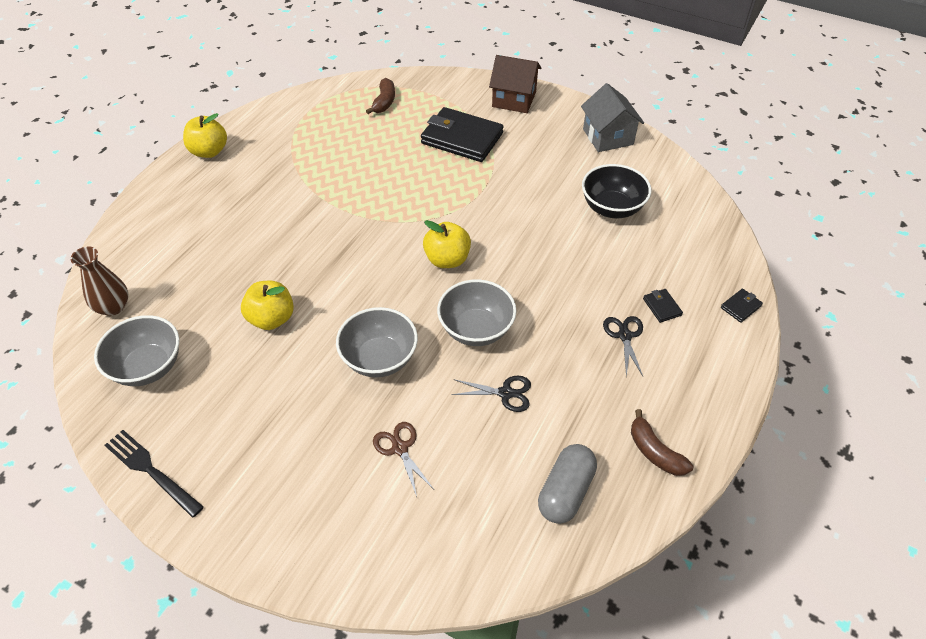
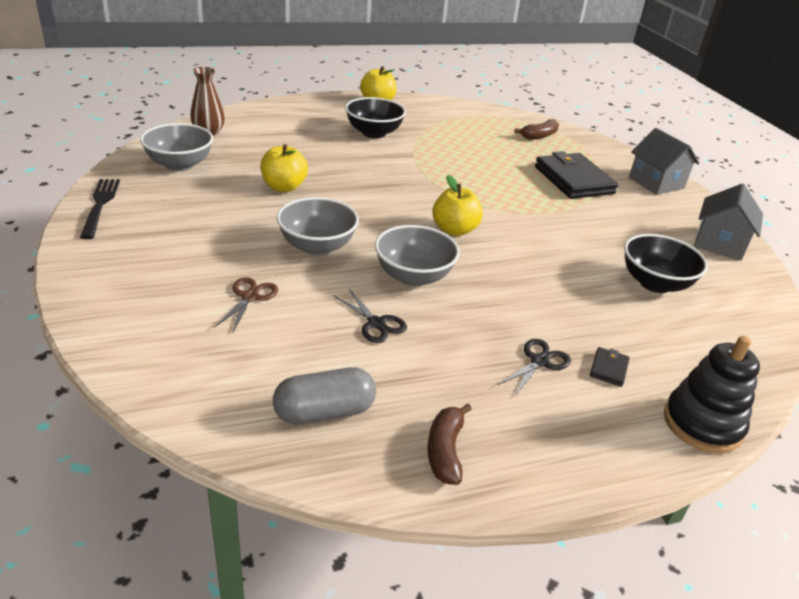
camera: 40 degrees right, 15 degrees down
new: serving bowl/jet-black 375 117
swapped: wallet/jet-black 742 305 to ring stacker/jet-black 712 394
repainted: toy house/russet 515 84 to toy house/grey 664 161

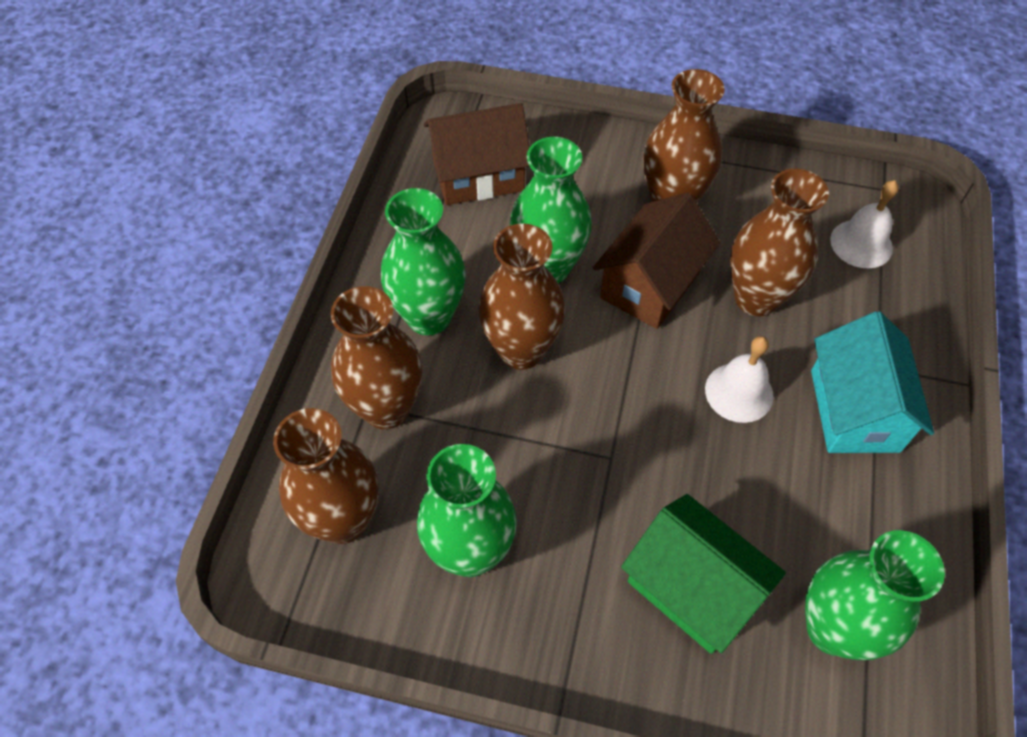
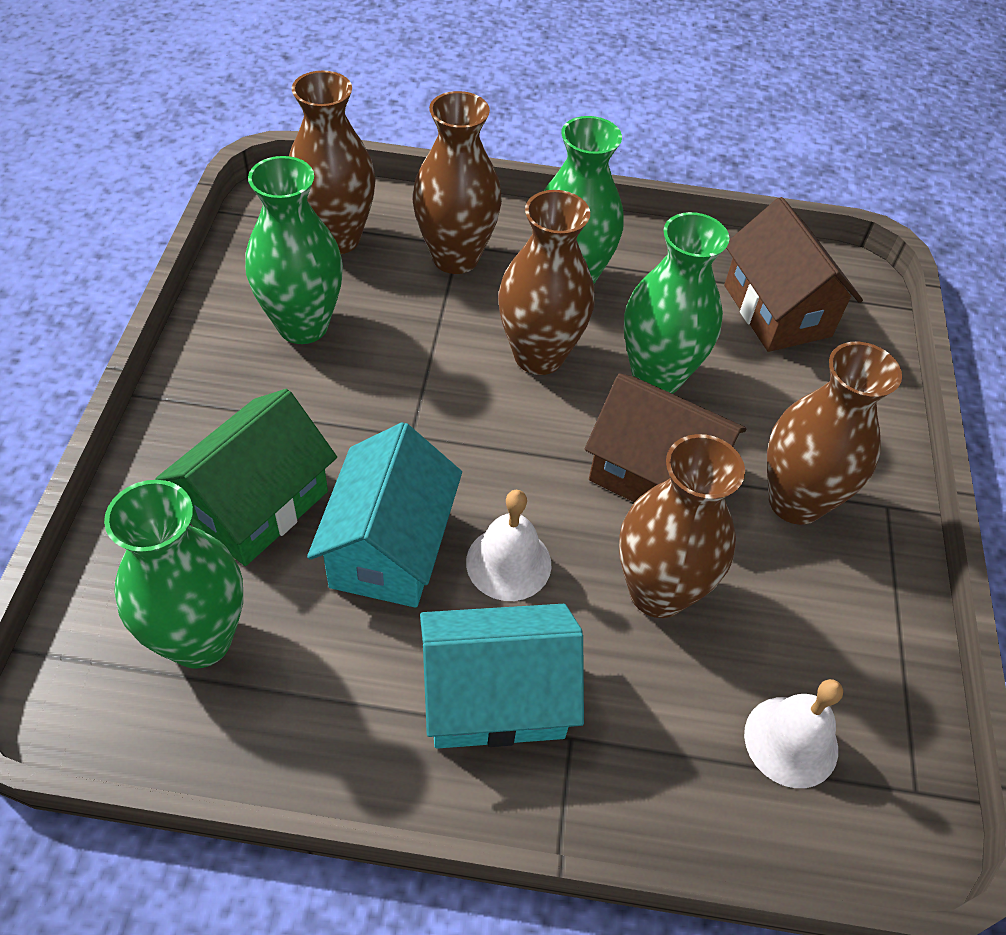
camera: 80 degrees right, 5 degrees down
new: toy house/turquoise 384 515

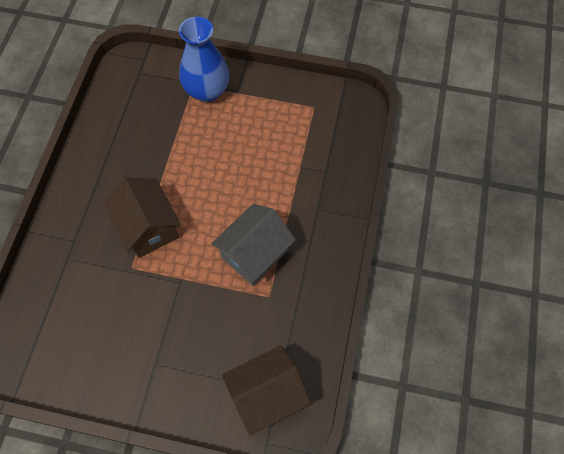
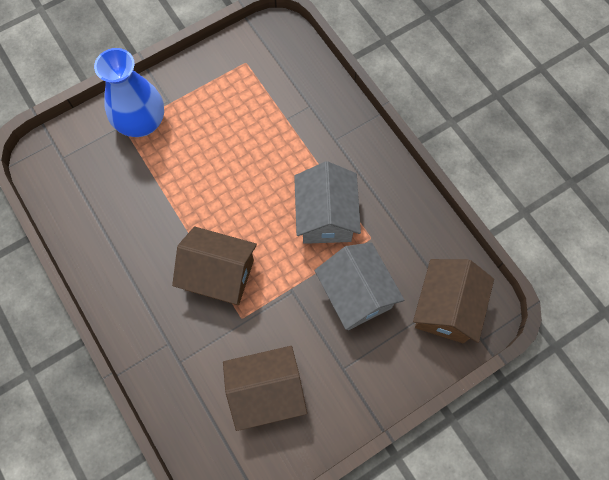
camera: 45 degrees left, 5 degrees up
new: toy house/grey 359 286; toy house/russet 265 388

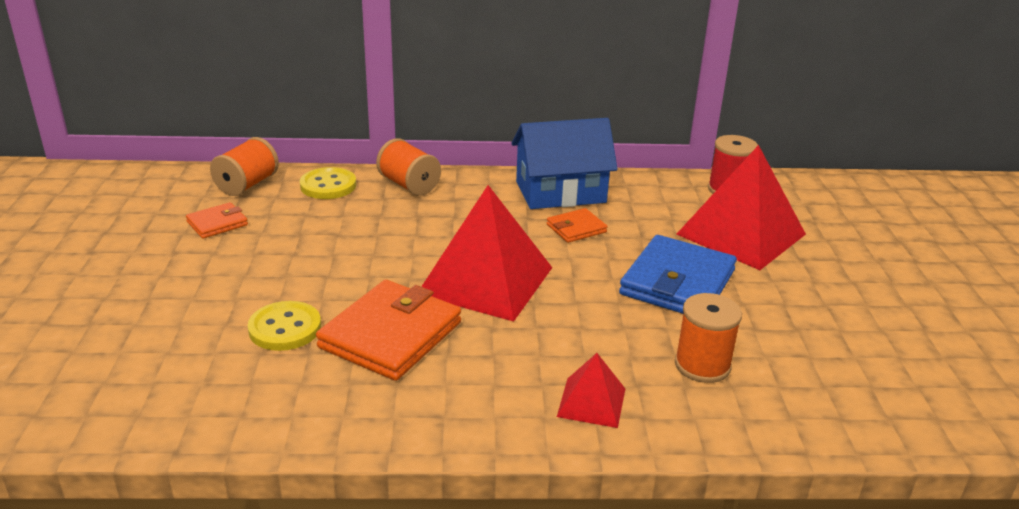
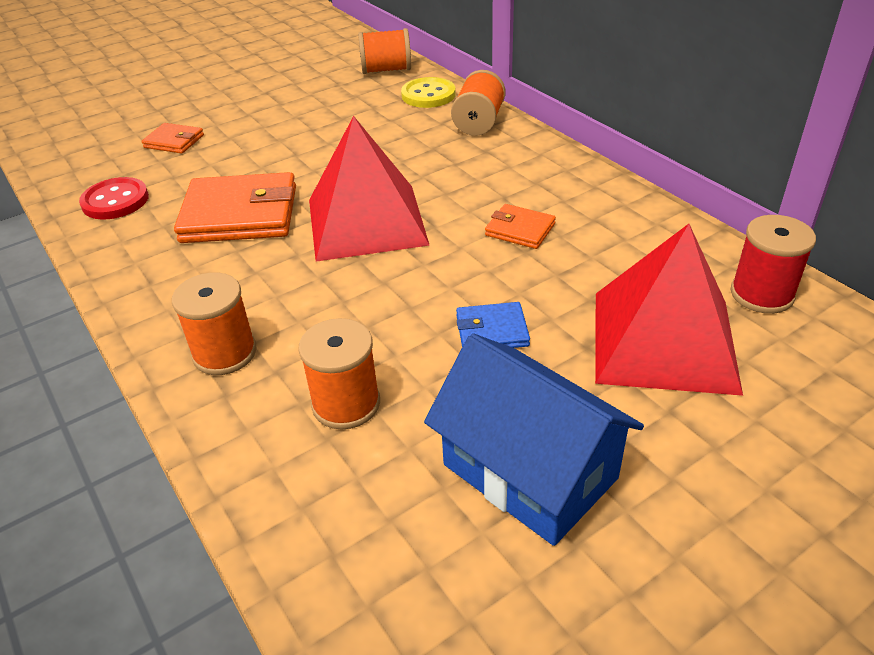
camera: 60 degrees right, 10 degrees up
gone: sewing button/yellow 284 326
new: sewing button/crimson 114 198
shifted: toy house/blue 564 163 to 534 439; wallet/orange-coloured 217 220 to 173 138
swapped: solid pyramid/crimson 591 390 to spool/orange-coloured 214 323
scaled: wallet/blue 678 274 = 493 325 x0.50

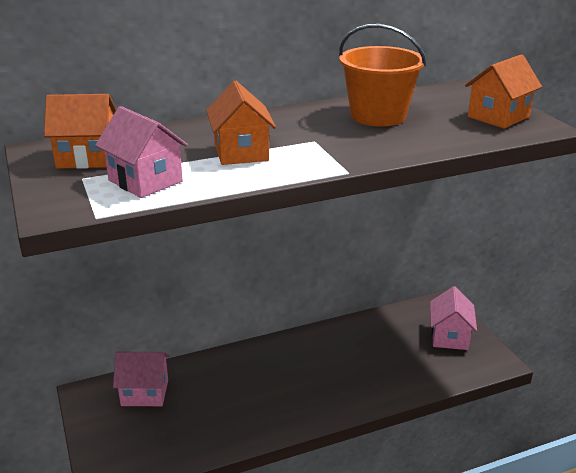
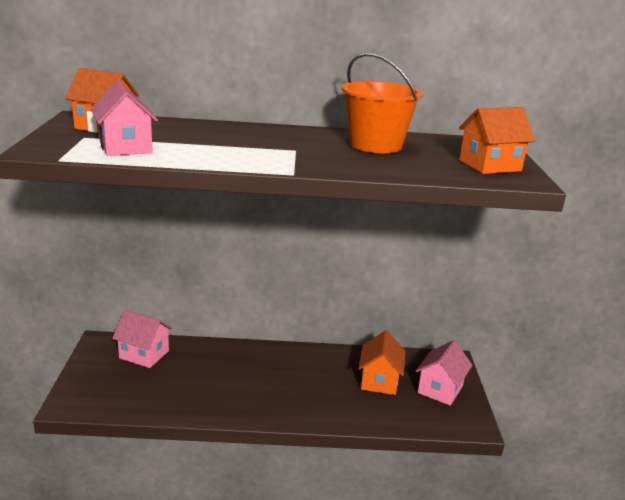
camera: 20 degrees right, 5 degrees down
shifted: toy house/orange-coloured 241 123 to 382 363

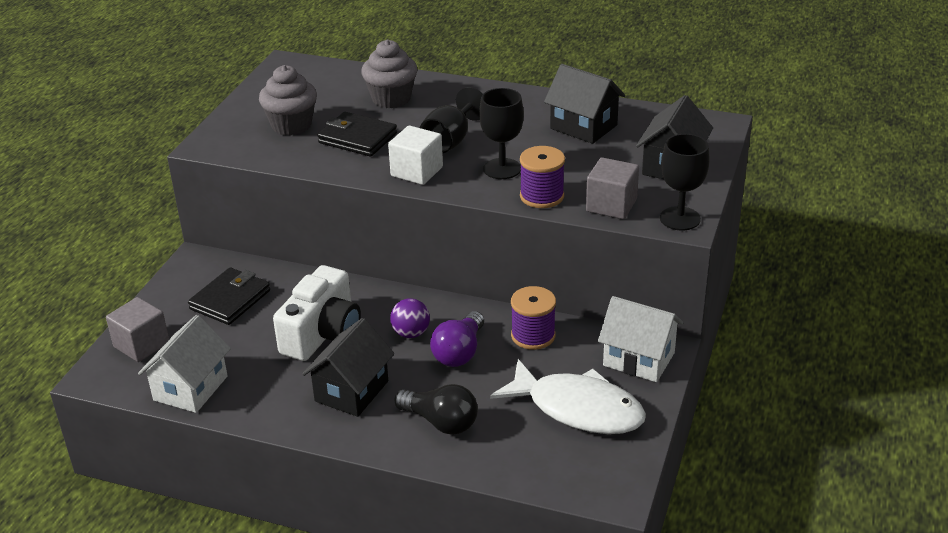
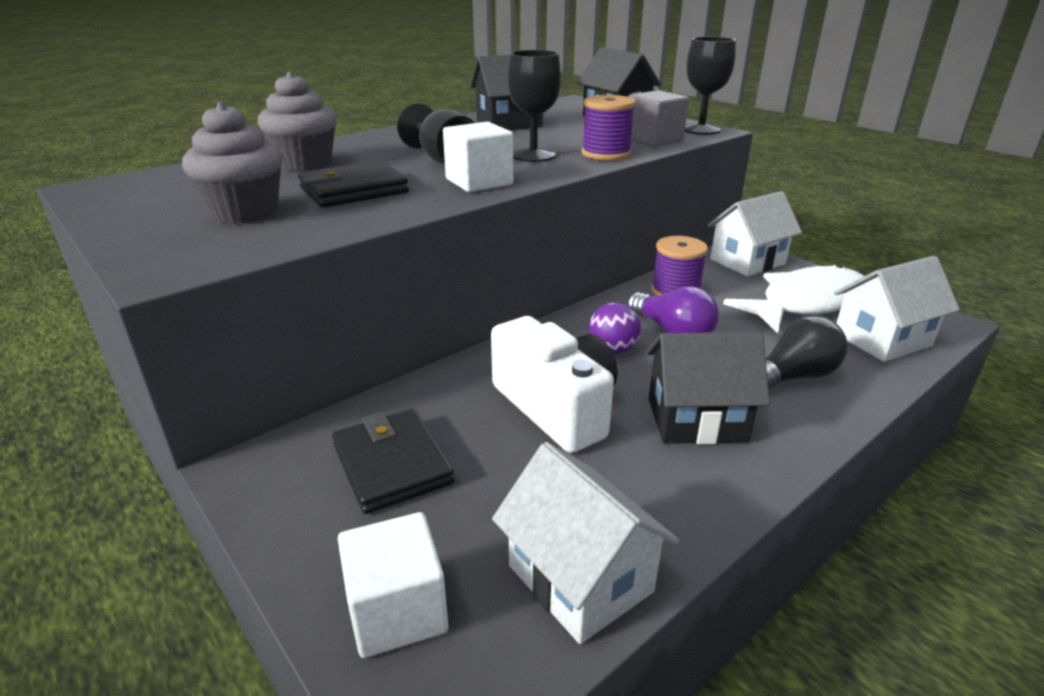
camera: 60 degrees left, 5 degrees down
new: toy house/white 897 309
repainted: solid cube/grey 137 329 to solid cube/white 393 585
rotated: toy house/jet-black 348 367 = 708 388 60 degrees counterclockwise

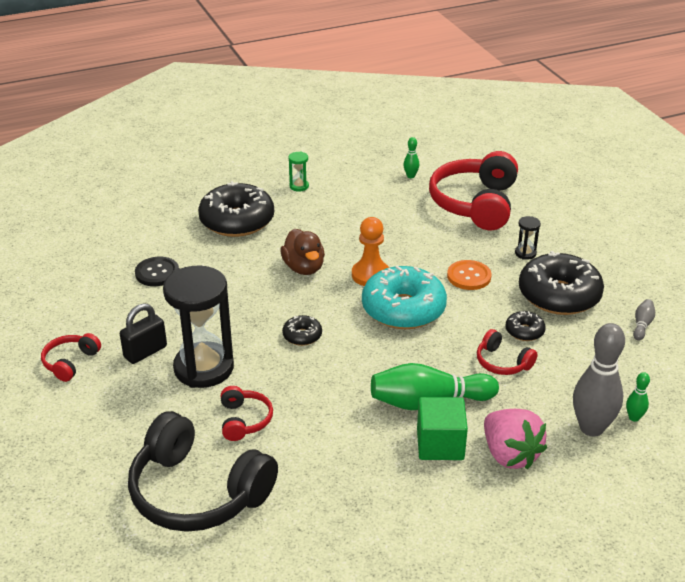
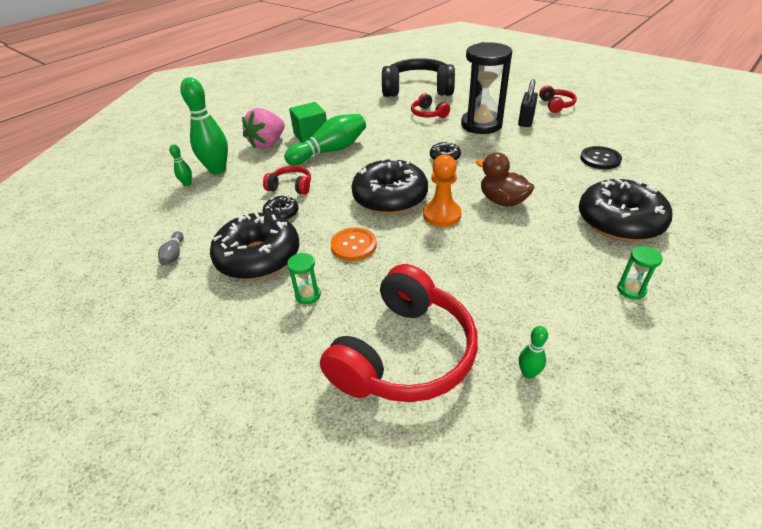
camera: 155 degrees right, 5 degrees up
repainted: sand timer/jet-black 528 238 to sand timer/green 304 278; doughnut/turquoise 404 297 to doughnut/jet-black 389 185; bowling pin/grey 599 380 to bowling pin/green 204 125
rotated: headphones/crimson 473 190 = 399 333 45 degrees clockwise; toy strawberry/rose-pink 515 439 = 263 128 90 degrees counterclockwise

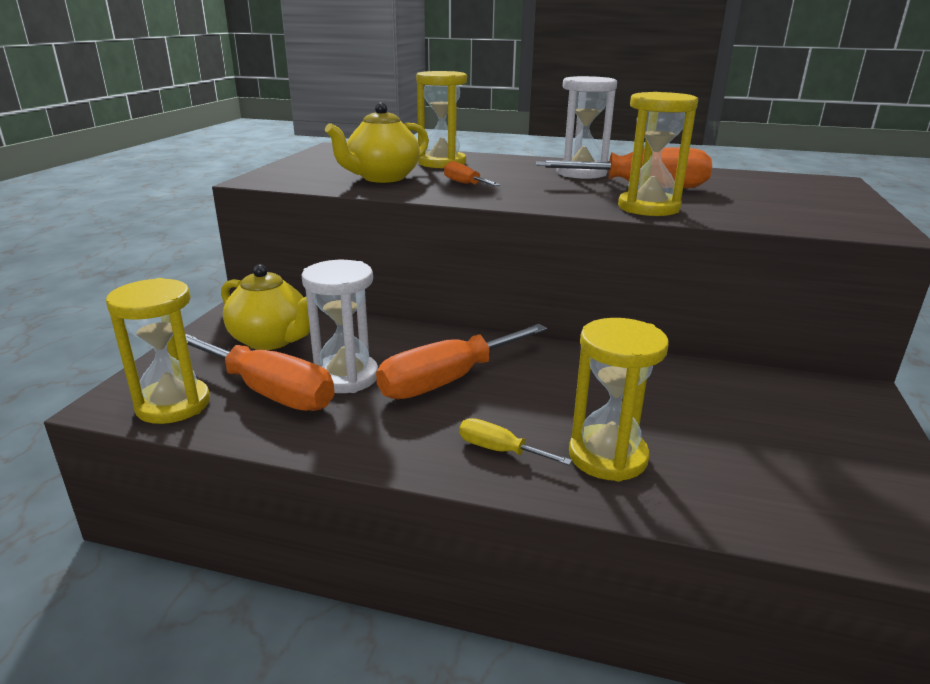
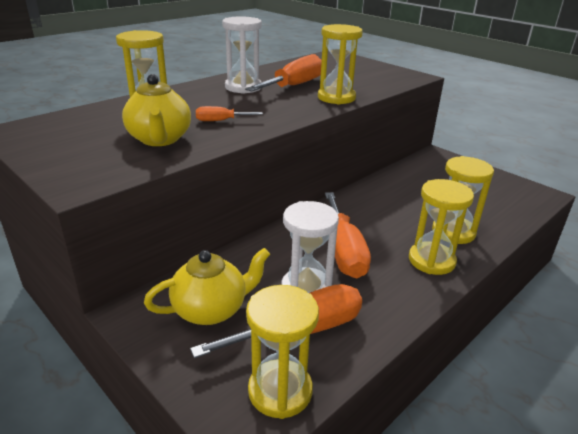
camera: 60 degrees left, 5 degrees up
swapped: hand screwdriver/yellow 515 441 to sand timer/yellow 441 227

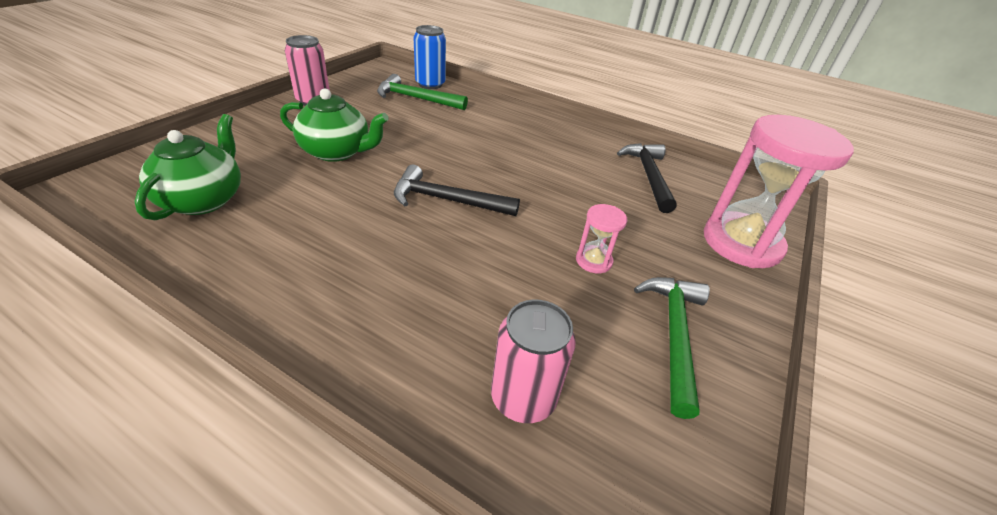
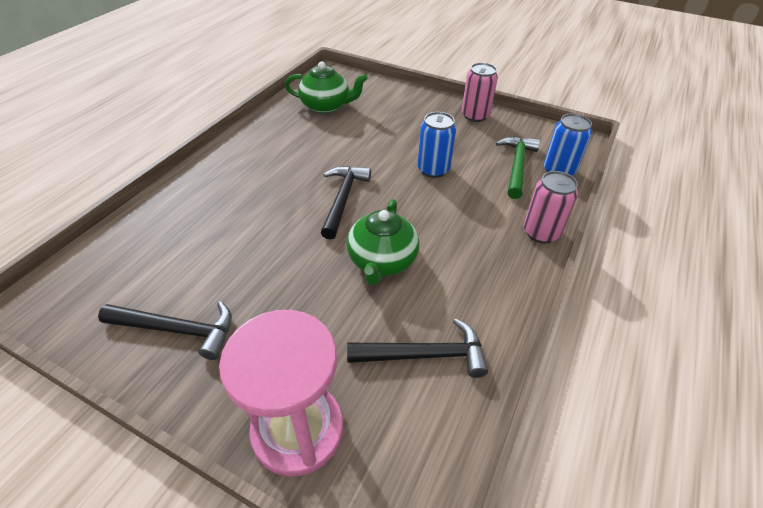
camera: 90 degrees right, 5 degrees up
gone: sand timer/rose-pink 601 238
new: soda can/blue 436 145
shifted: teapot/green 334 125 to 383 242; soda can/rose-pink 533 361 to 551 207
repainted: hammer/green 672 348 to hammer/jet-black 165 330

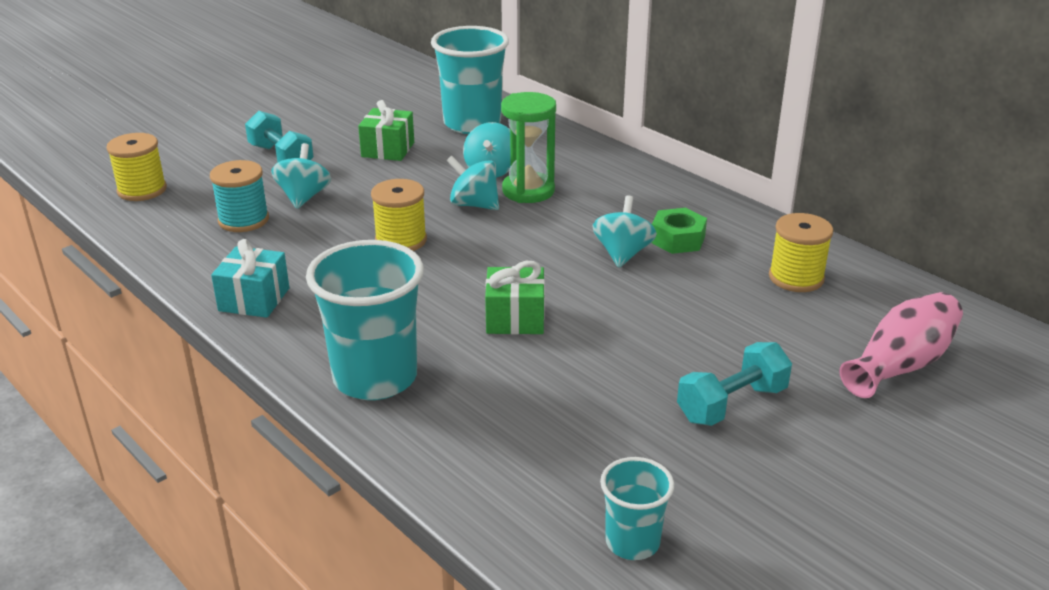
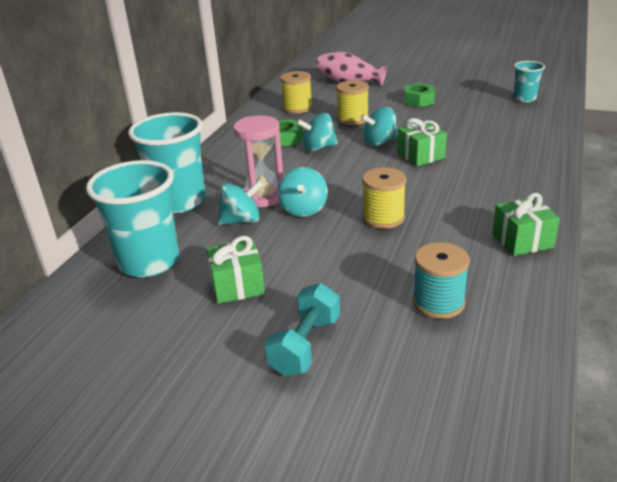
camera: 115 degrees left, 0 degrees up
shifted: spool/yellow 136 167 to 352 102; whirligig/turquoise 301 176 to 379 126; cup/turquoise 365 320 to 167 162
swapped: hand weight/turquoise 734 384 to nut/green 420 95
repainted: sand timer/green 528 147 to sand timer/rose-pink 258 161; wrapped gift/turquoise 250 278 to wrapped gift/green 526 224

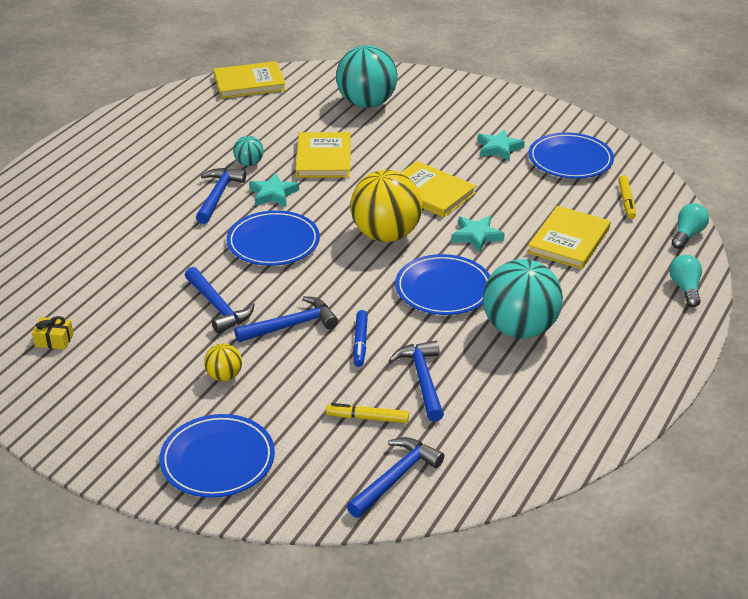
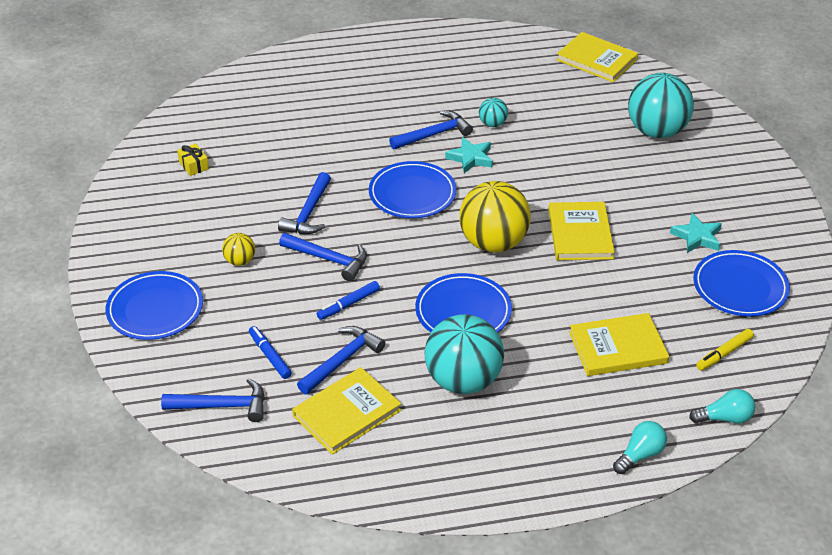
camera: 50 degrees right, 5 degrees up
gone: star shape/turquoise 478 234
shifted: book/yellow 323 155 to 346 411
repainted: marker/yellow 367 413 to marker/blue 270 352

